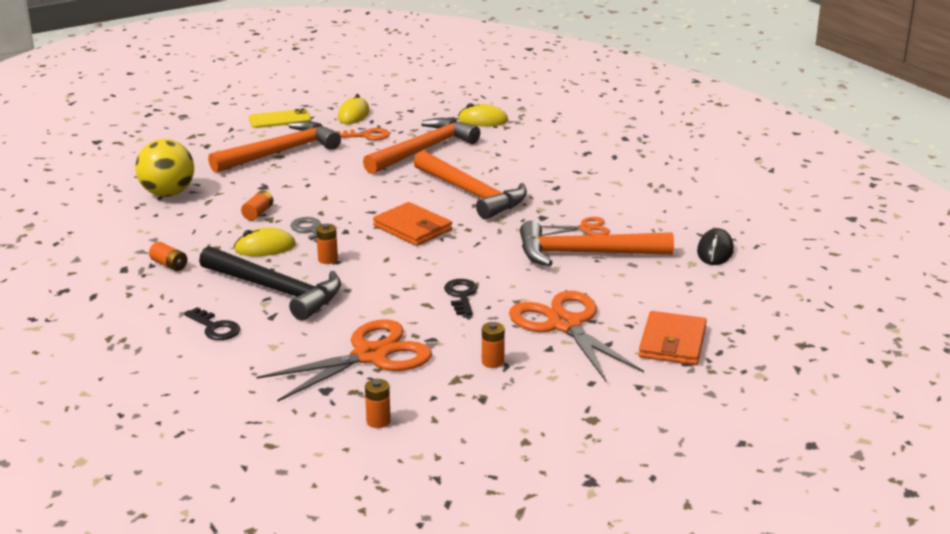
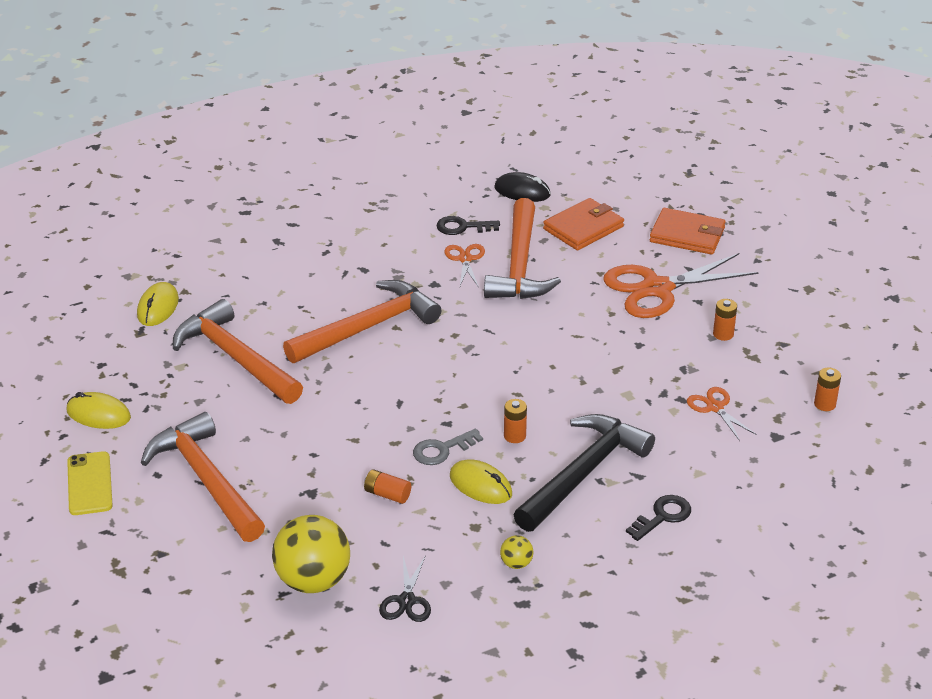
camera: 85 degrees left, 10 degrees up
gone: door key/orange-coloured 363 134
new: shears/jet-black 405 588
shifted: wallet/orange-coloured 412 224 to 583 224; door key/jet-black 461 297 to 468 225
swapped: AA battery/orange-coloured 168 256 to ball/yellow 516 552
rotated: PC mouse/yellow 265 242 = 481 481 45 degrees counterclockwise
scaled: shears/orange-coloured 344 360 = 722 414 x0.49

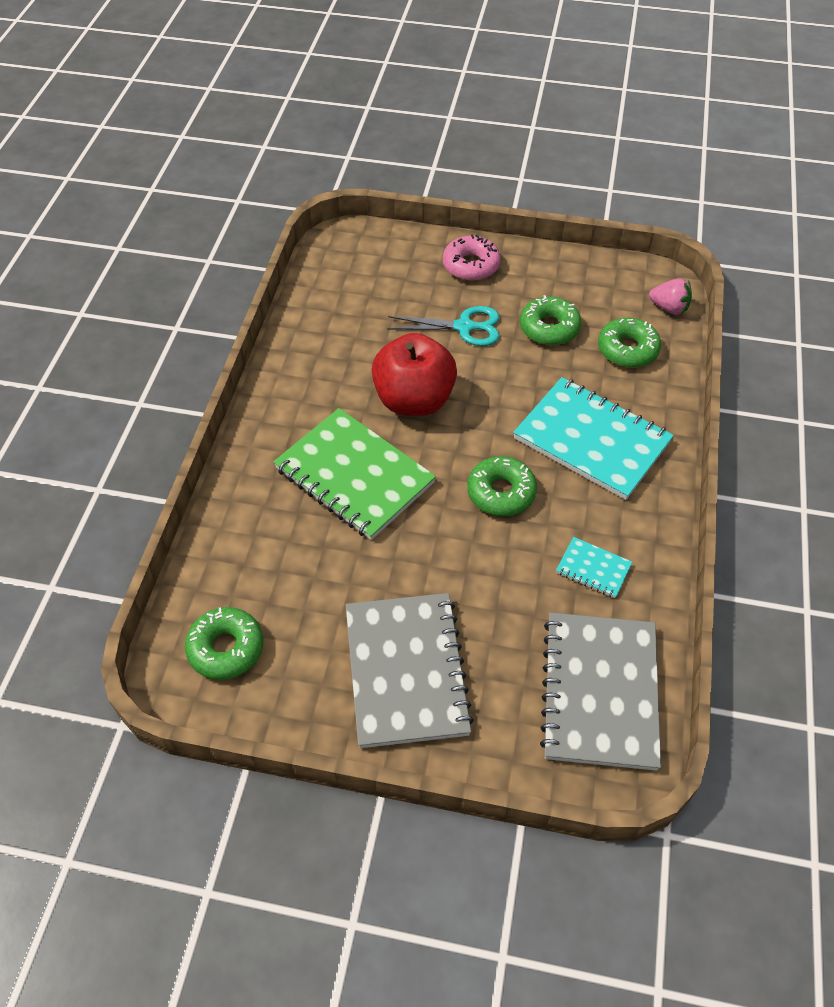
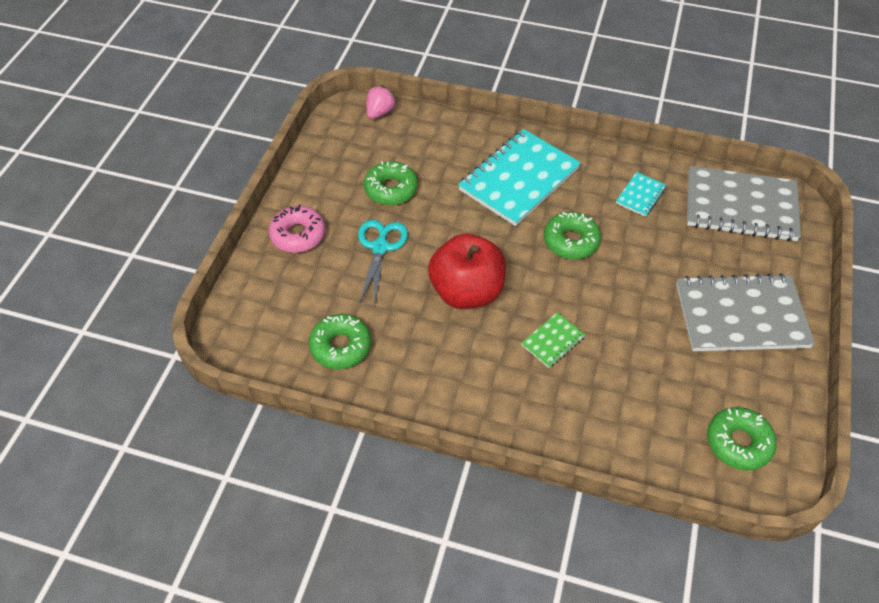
camera: 85 degrees left, 0 degrees up
shifted: doughnut/green 629 343 to 340 341
scaled: notepad/green 354 474 = 553 340 x0.45

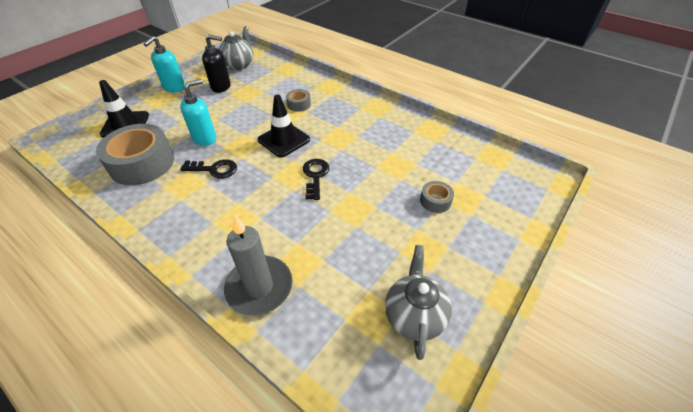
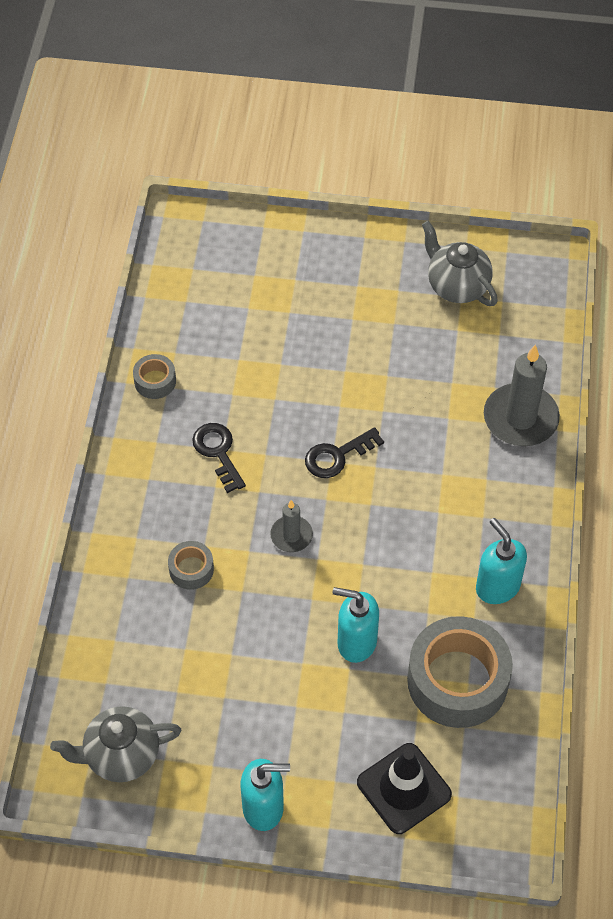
camera: 120 degrees left, 10 degrees up
gone: soap pump/jet-black 216 64
new: soap pump/turquoise 501 561
shifted: door key/jet-black 208 169 to 219 458; tape/grey 437 197 to 154 376
swapped: safety cone/jet-black 284 125 to wax candle/grey 291 526
rotated: teapot/grey 418 302 = 460 263 75 degrees clockwise

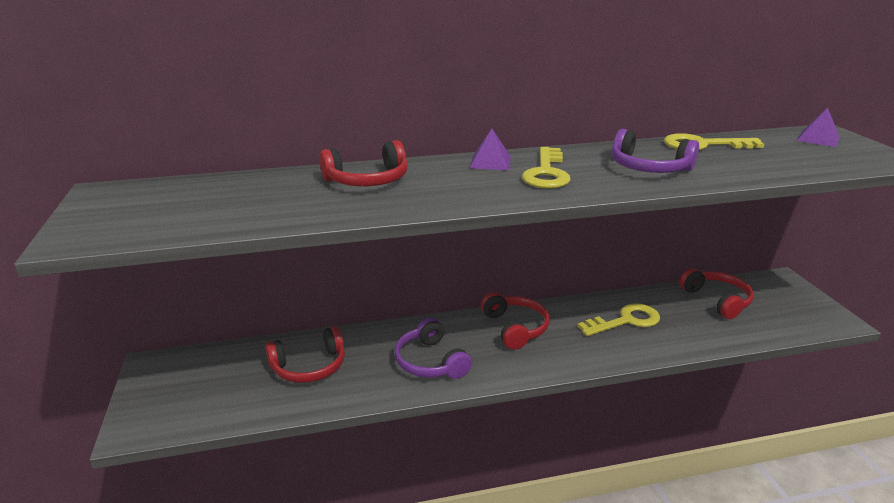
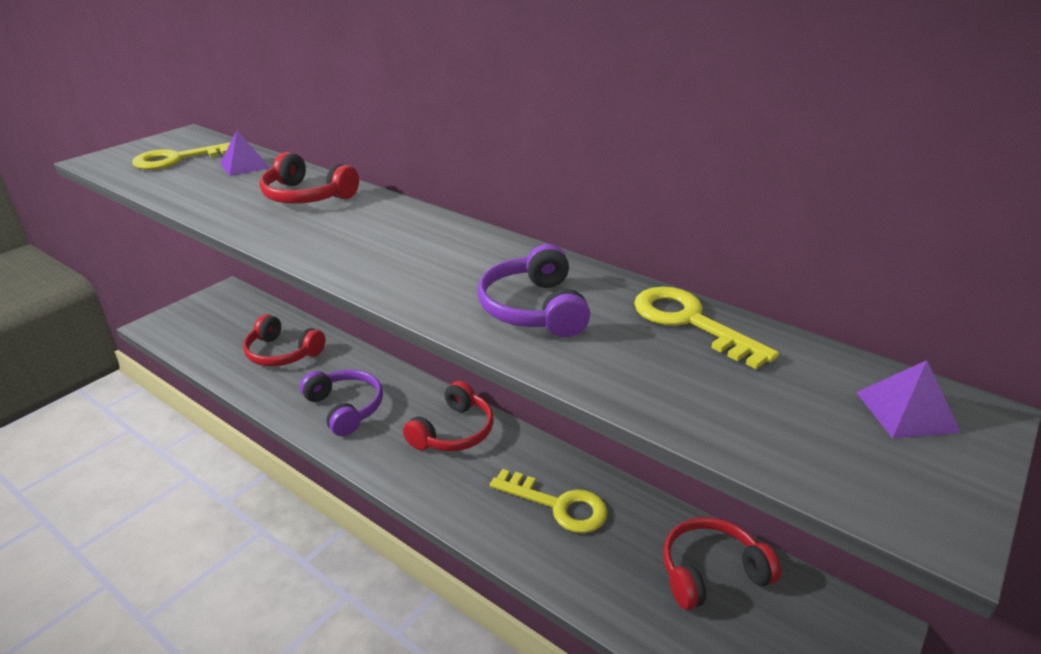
camera: 50 degrees right, 5 degrees up
shifted: solid pyramid/royal purple 490 149 to 245 153; door key/yellow 546 168 to 181 156
rotated: headphones/crimson 716 293 = 722 563 135 degrees counterclockwise; headphones/royal purple 433 348 = 341 403 120 degrees clockwise

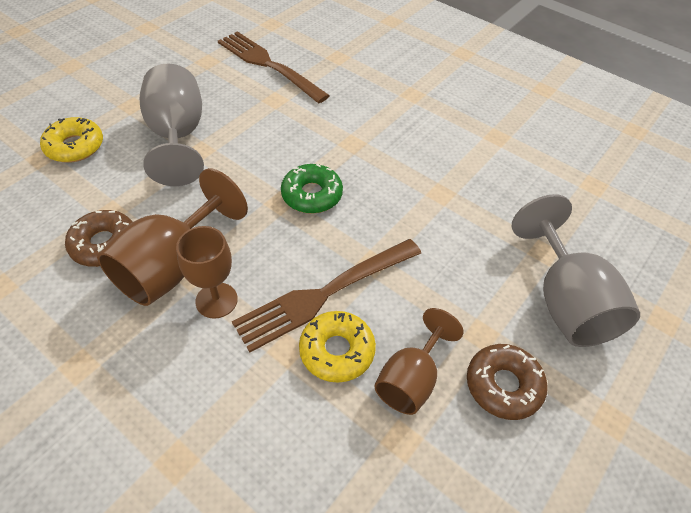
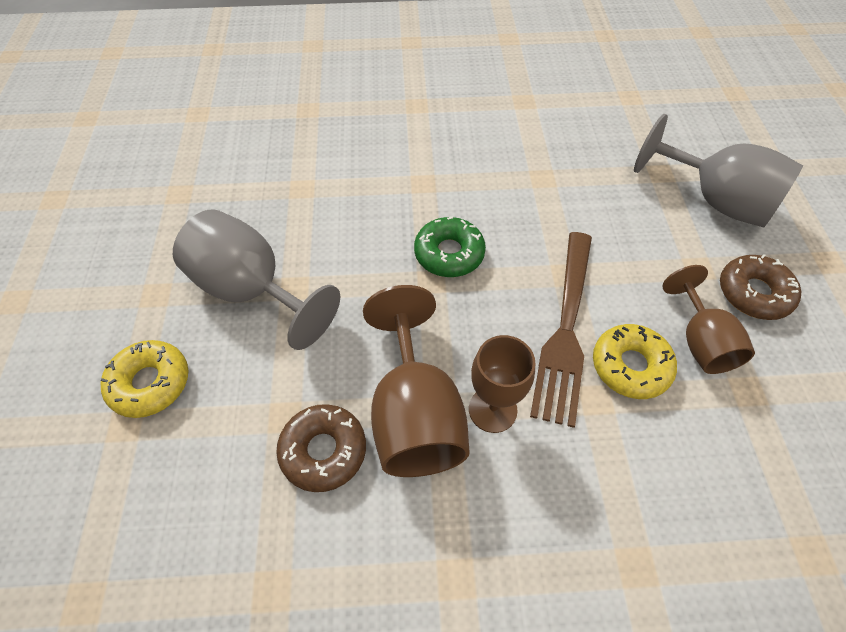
camera: 40 degrees left, 5 degrees up
gone: fork/russet 274 67

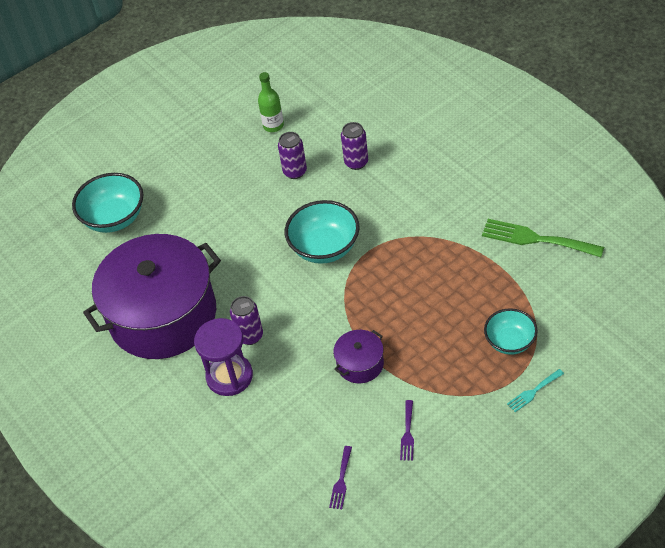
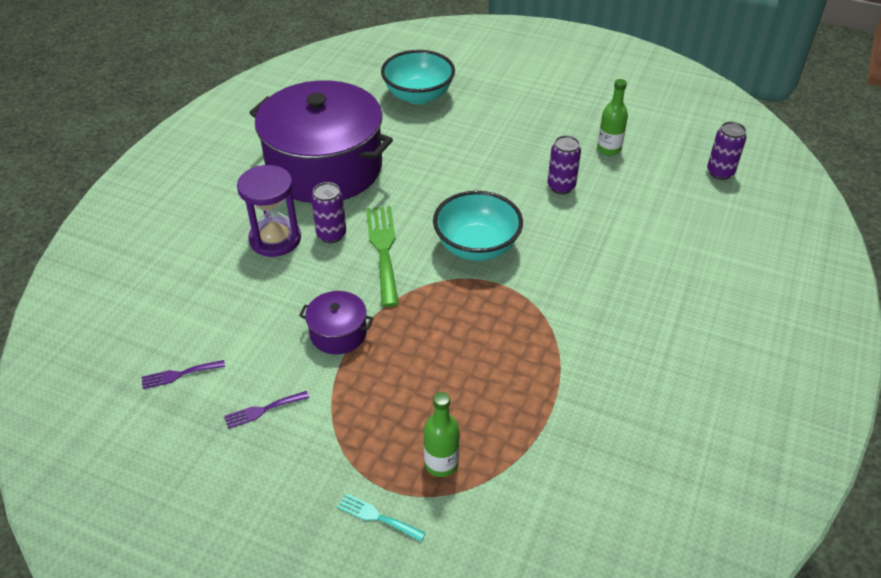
camera: 55 degrees right, 5 degrees down
shifted: soda can/royal purple 354 146 to 726 151; fork/green 543 238 to 382 256
swapped: serving bowl/turquoise 511 331 to drink bottle/green 442 434

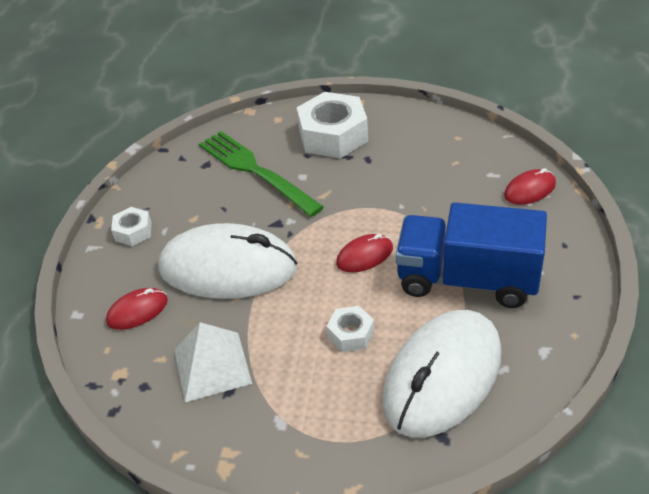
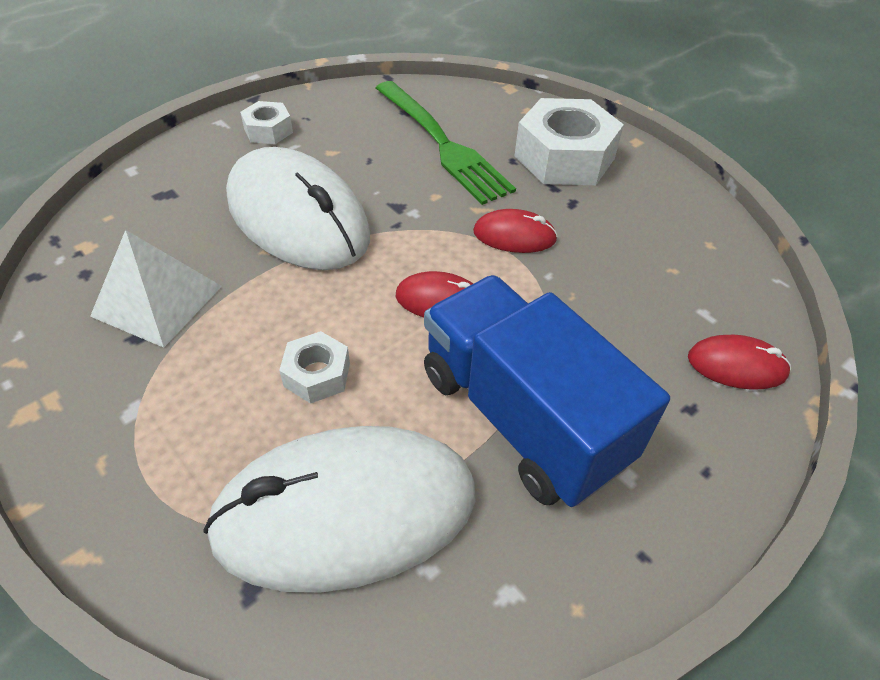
camera: 35 degrees right, 5 degrees up
shifted: PC mouse/crimson 137 309 to 515 231
rotated: fork/green 261 174 = 446 143 150 degrees clockwise

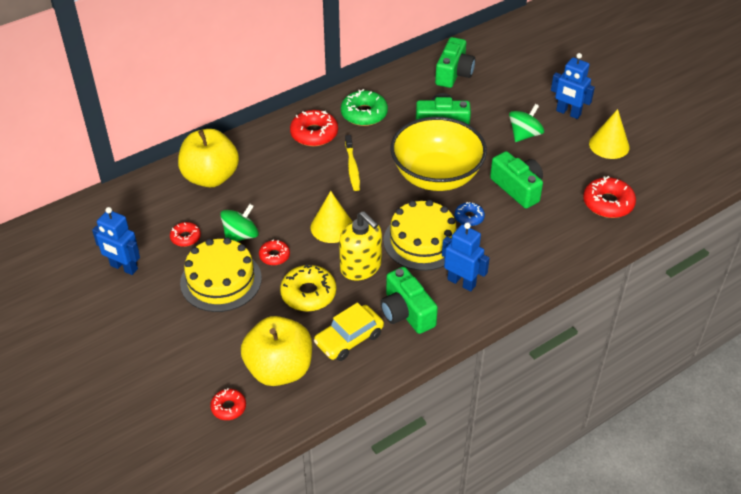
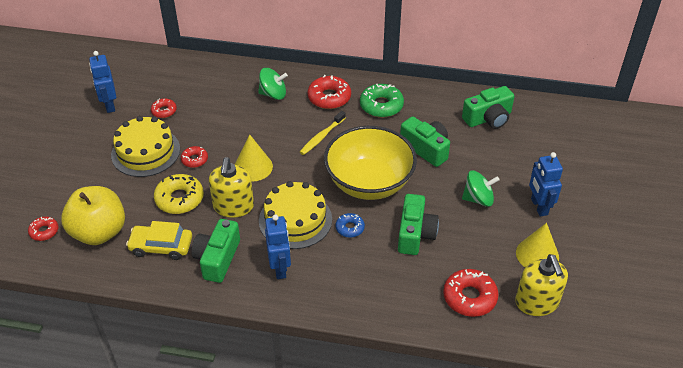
camera: 45 degrees right, 0 degrees up
gone: apple/yellow 208 158
new: soap pump/yellow 541 285
shifted: whirligig/green 239 222 to 273 84

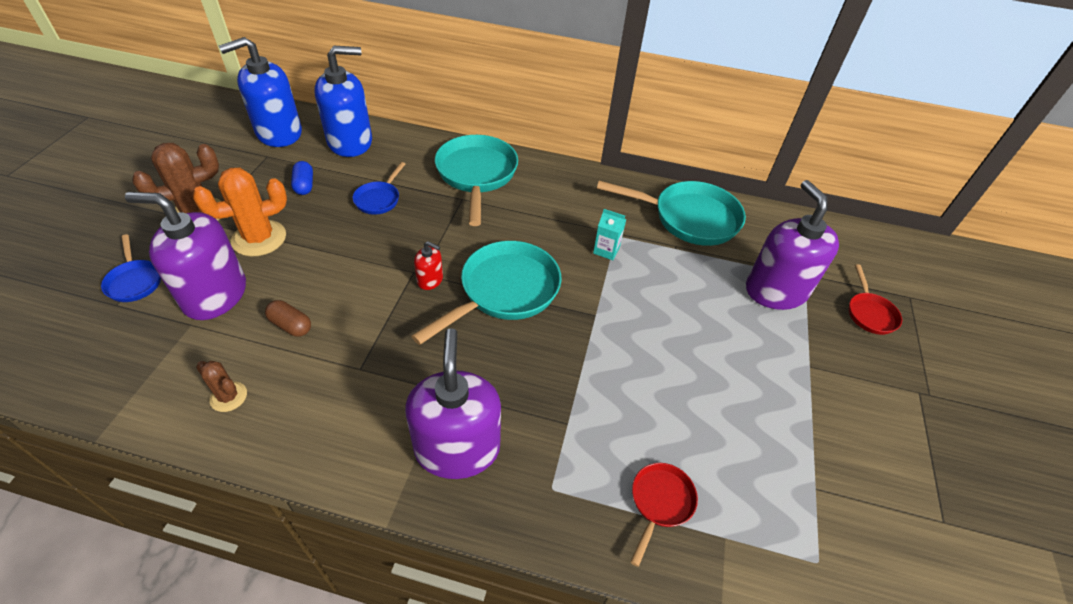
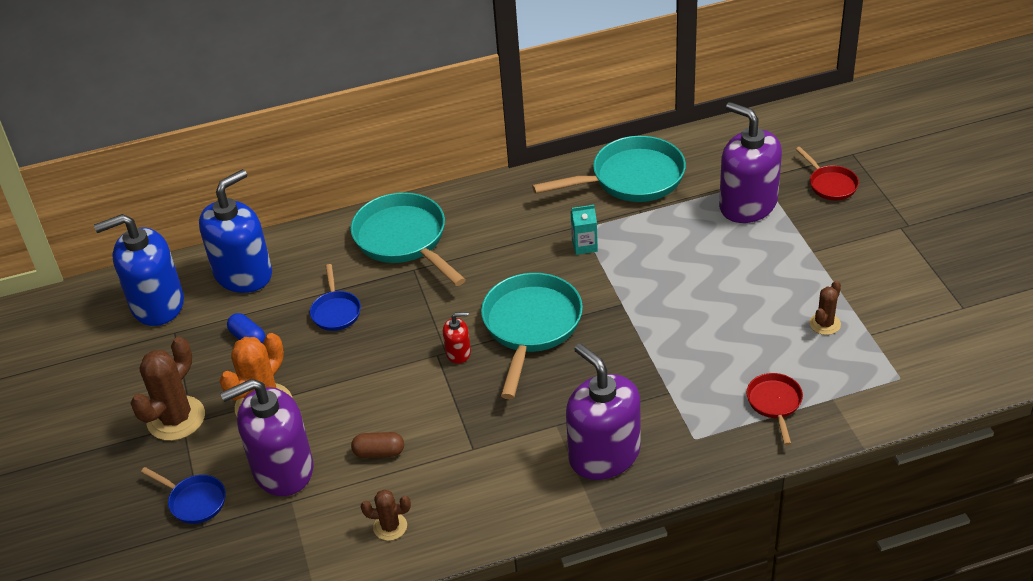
camera: 25 degrees left, 5 degrees down
new: prickly plant/russet 825 308
rotated: soap pump/blue 260 92 = 139 270 45 degrees clockwise

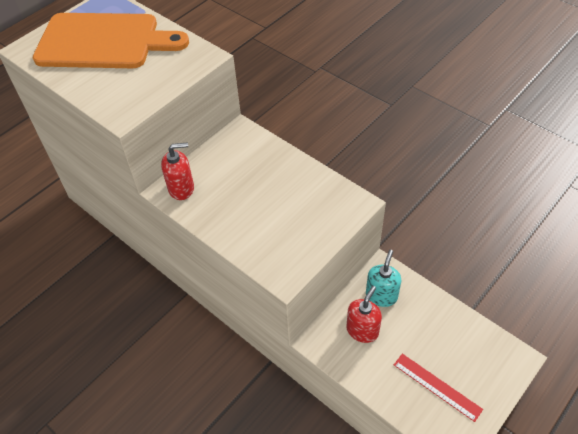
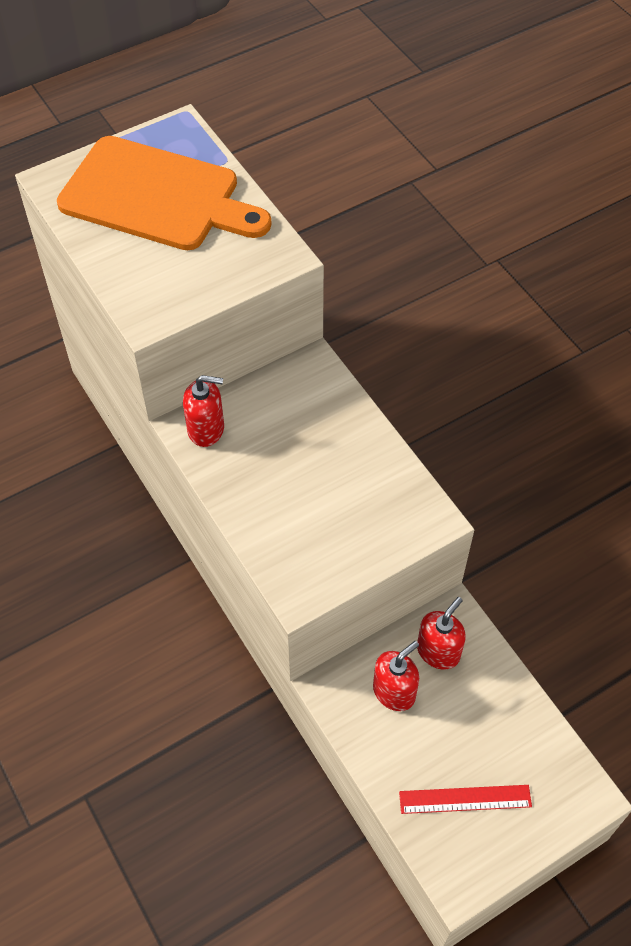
camera: 15 degrees right, 5 degrees up
repainted: soap pump/turquoise 383 278 to soap pump/crimson 441 633
rotated: measuring stick/crimson 438 388 = 465 799 60 degrees counterclockwise

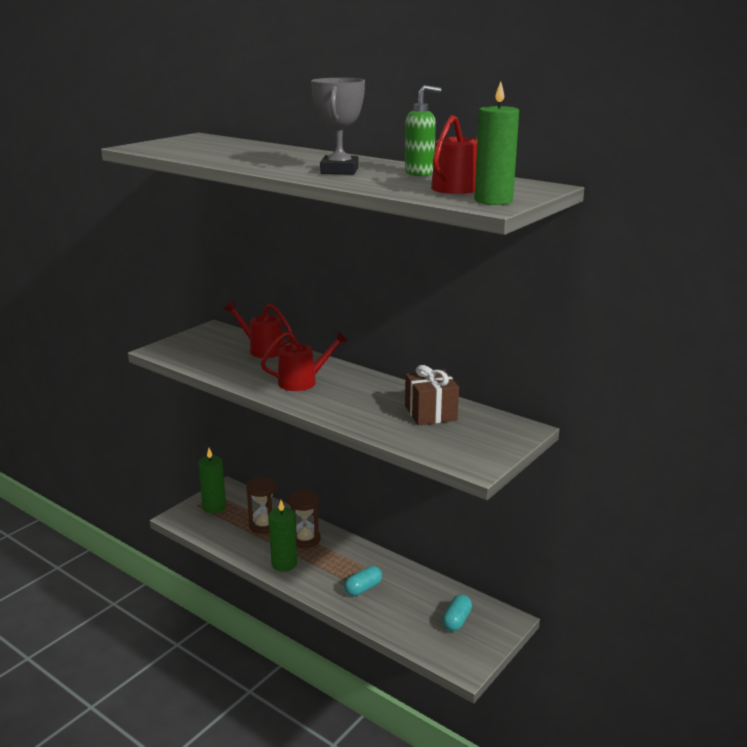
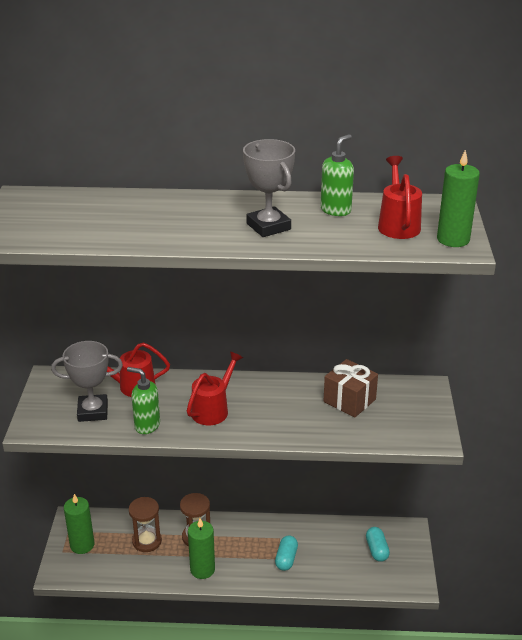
camera: 35 degrees left, 10 degrees up
new: award cup/grey 87 381; soap pump/green 143 400

